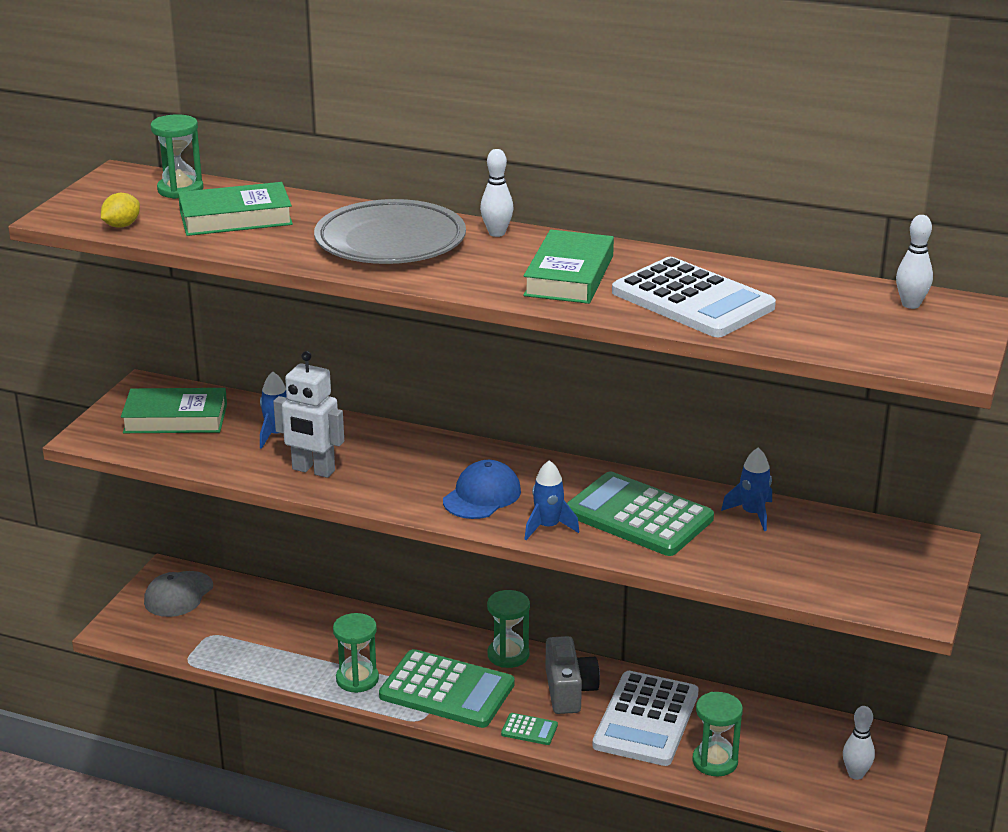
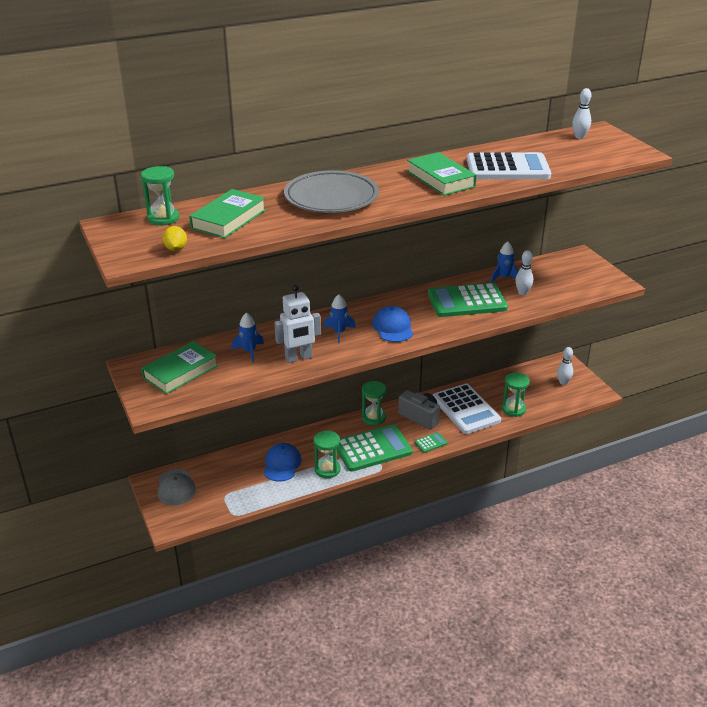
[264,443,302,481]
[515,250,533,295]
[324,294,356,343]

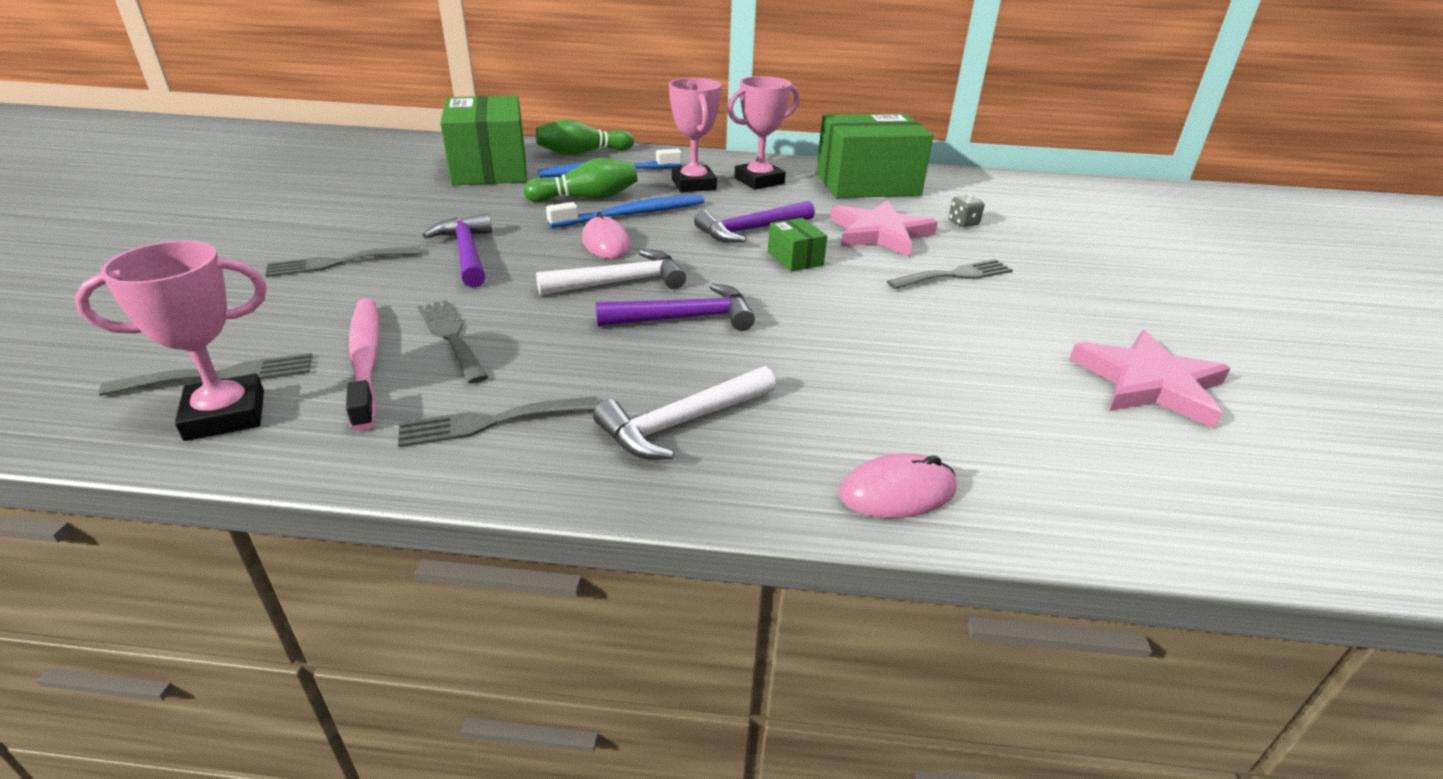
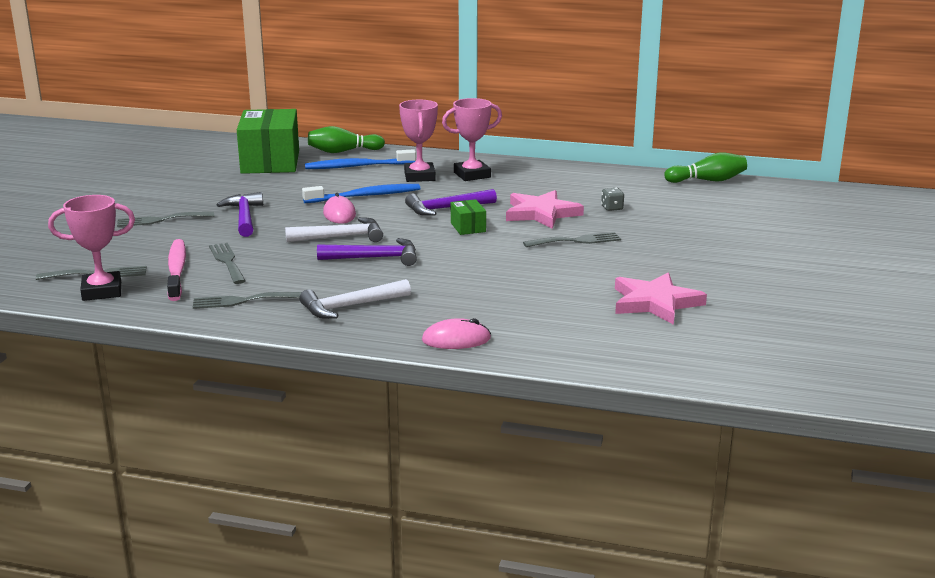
[816,114,933,198] (first image)
[664,152,747,183]

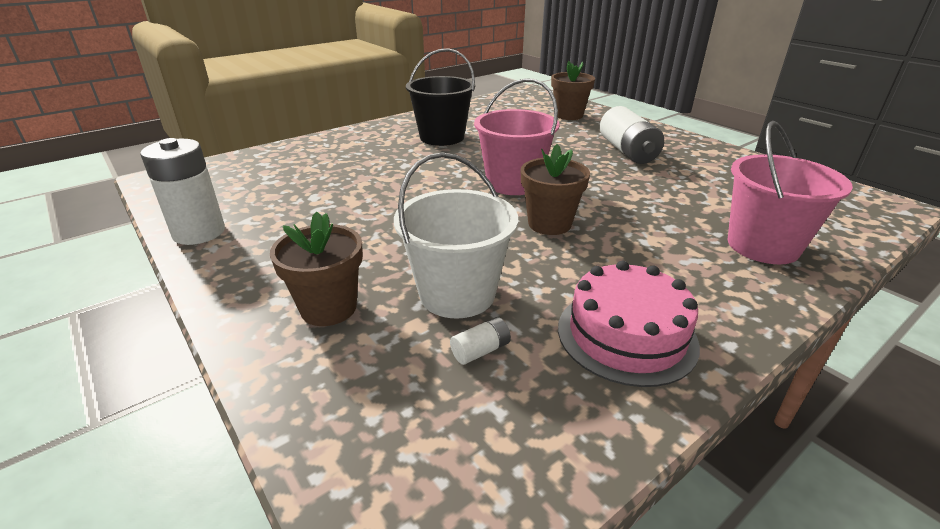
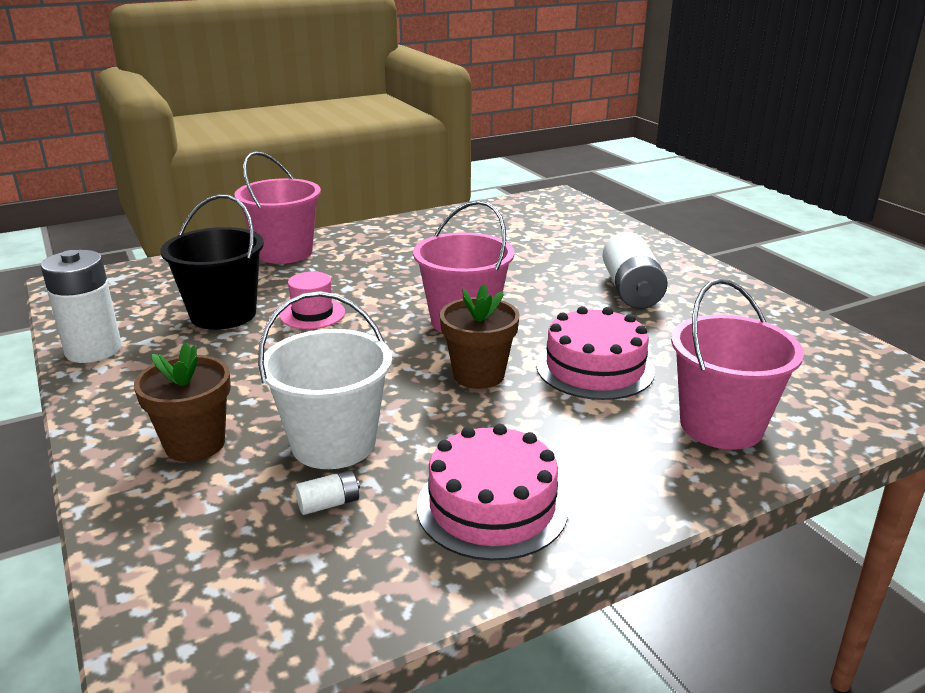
[551,61,595,120] (first image)
[235,152,321,264]
[280,272,345,329]
[536,306,655,400]
[161,194,264,330]

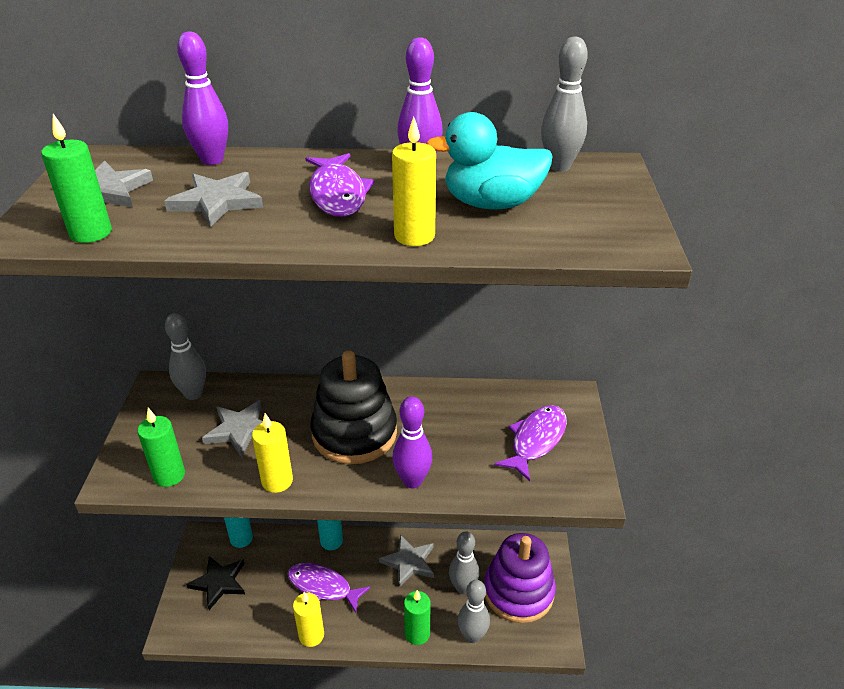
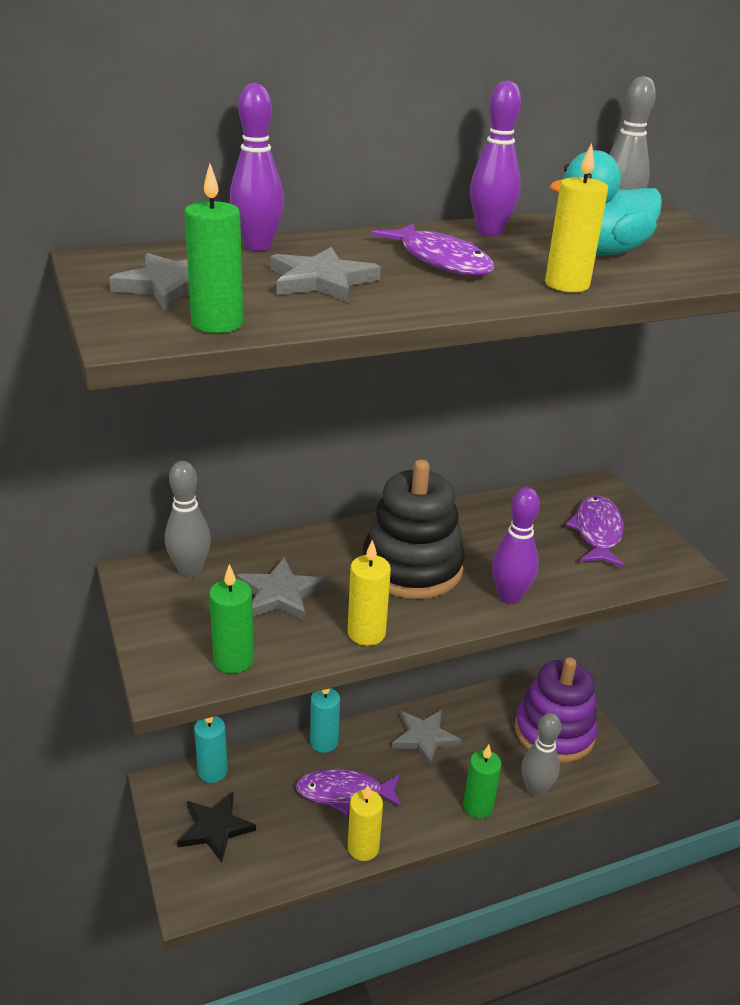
[449,531,479,594] (first image)

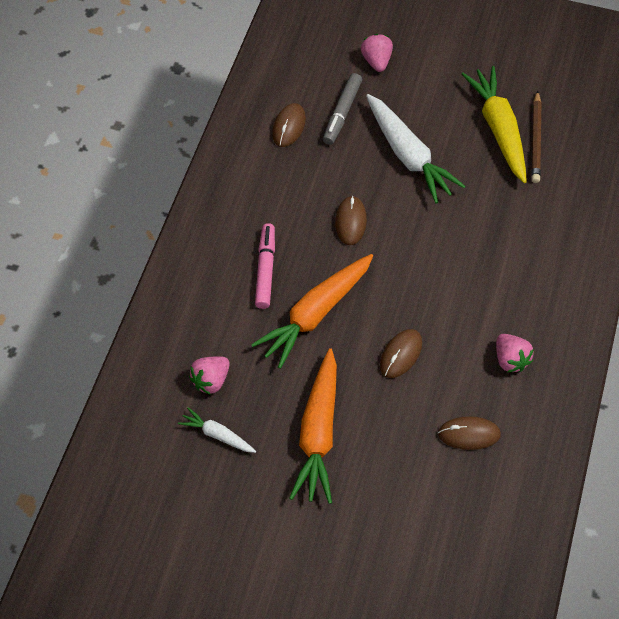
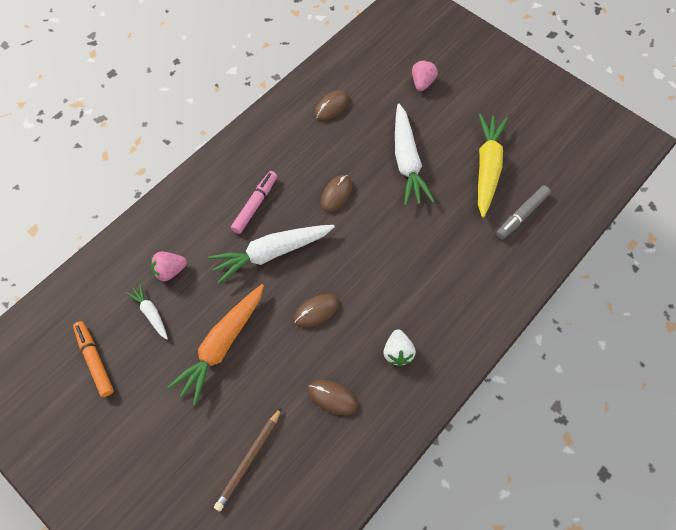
[73,321,114,397]
[496,186,551,239]
[214,407,282,511]
[208,225,335,284]
[383,329,416,366]

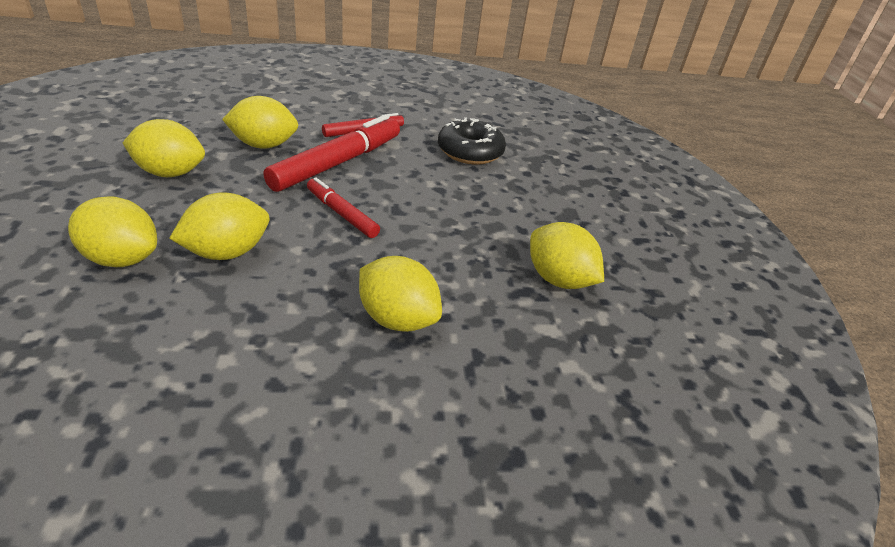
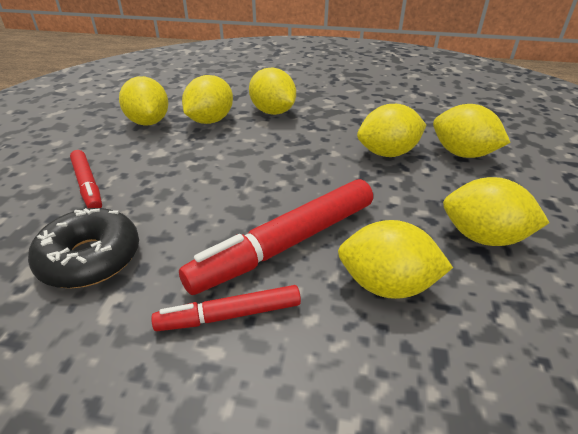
[182,75,233,124]
[70,150,102,208]

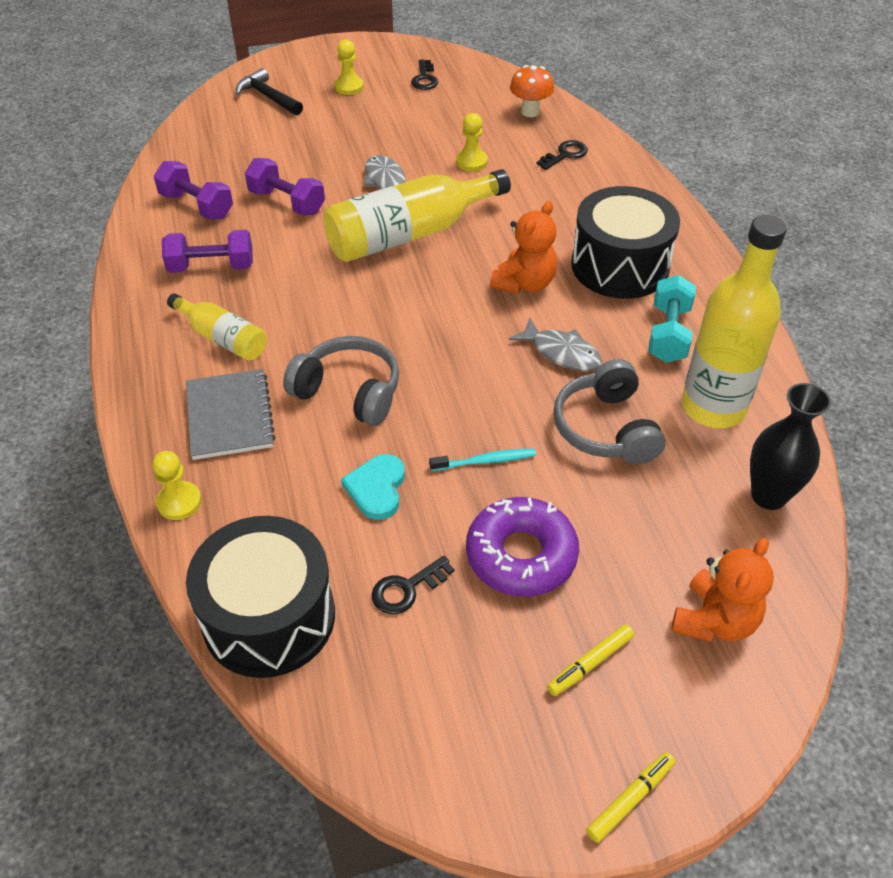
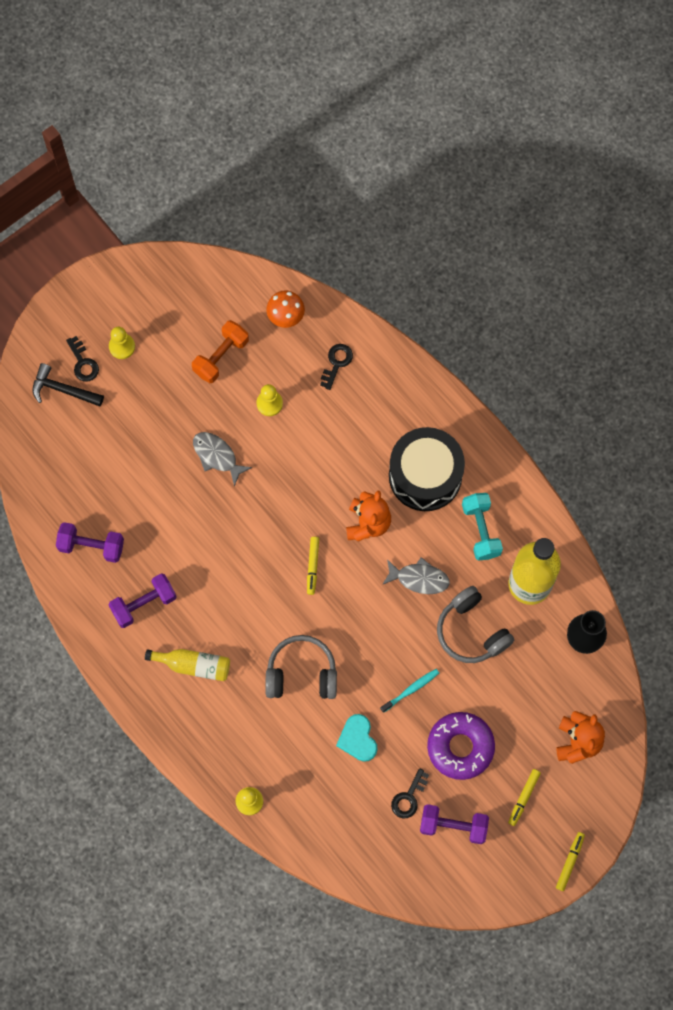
[186,369,275,460] (first image)
[186,516,335,678] (first image)
[323,169,511,262] (first image)
[192,320,249,383]
[307,537,319,595]
[420,804,489,844]
[66,336,99,382]

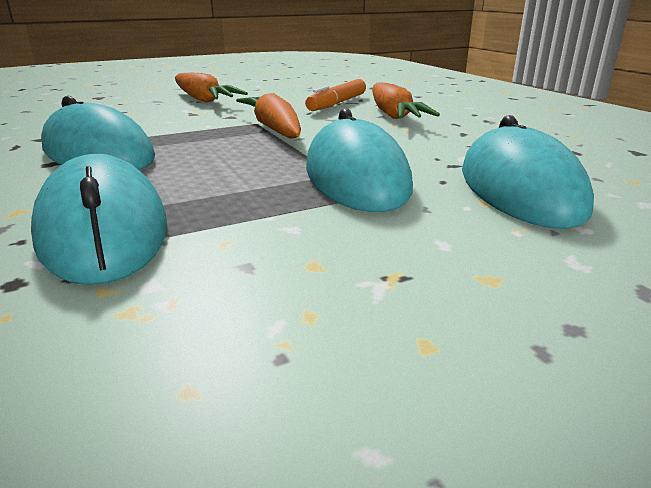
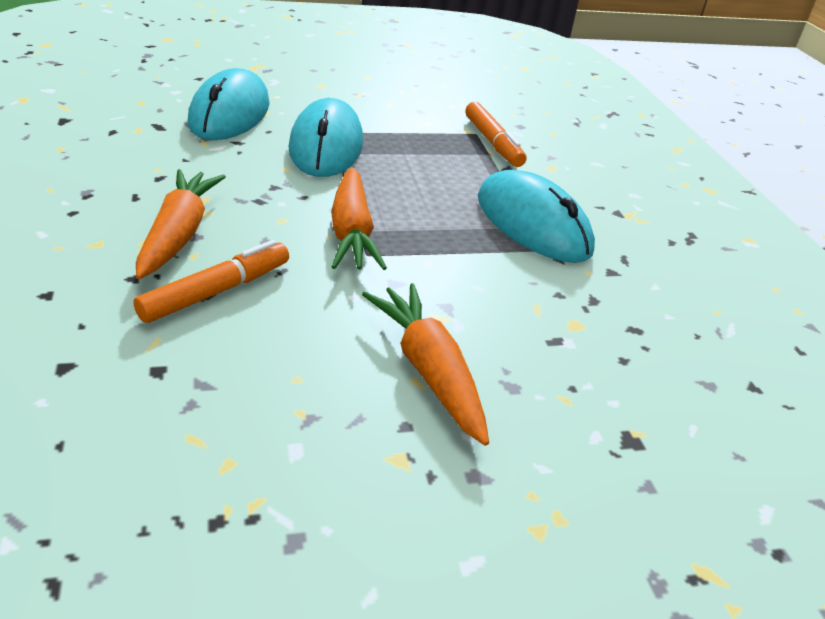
[465,102,527,167]

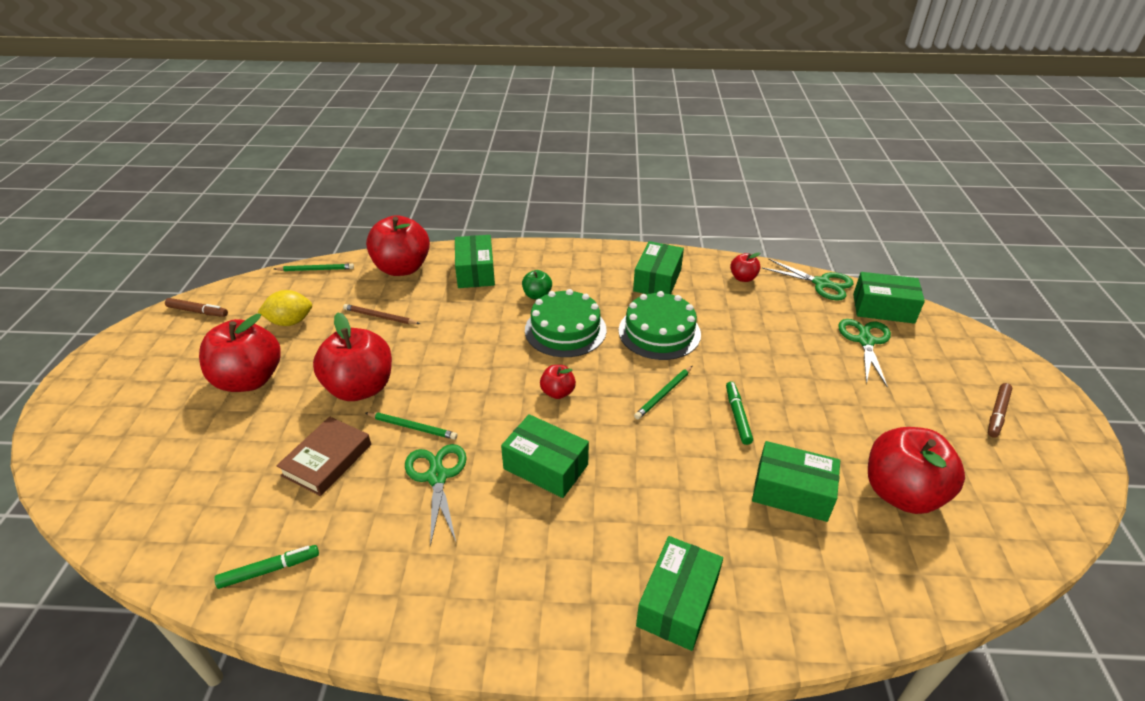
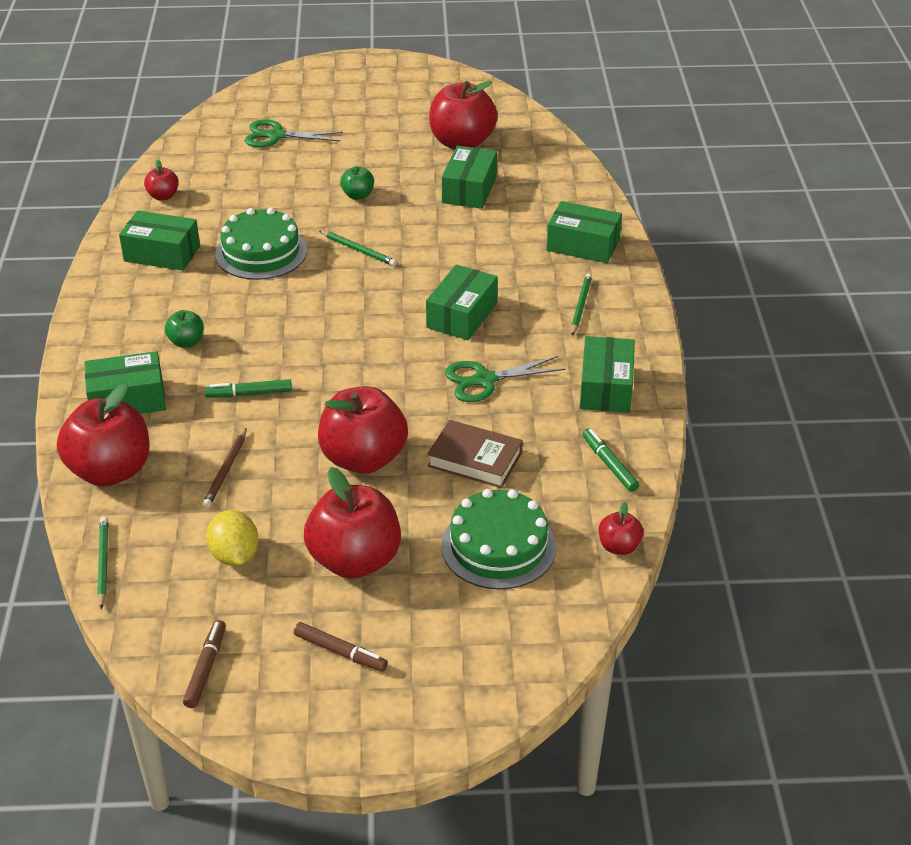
[762,259,854,301] (first image)
[340,166,374,200]
[571,273,592,336]
[441,489,556,590]
[599,502,644,555]
[204,379,292,398]
[580,336,635,413]
[294,622,388,672]

